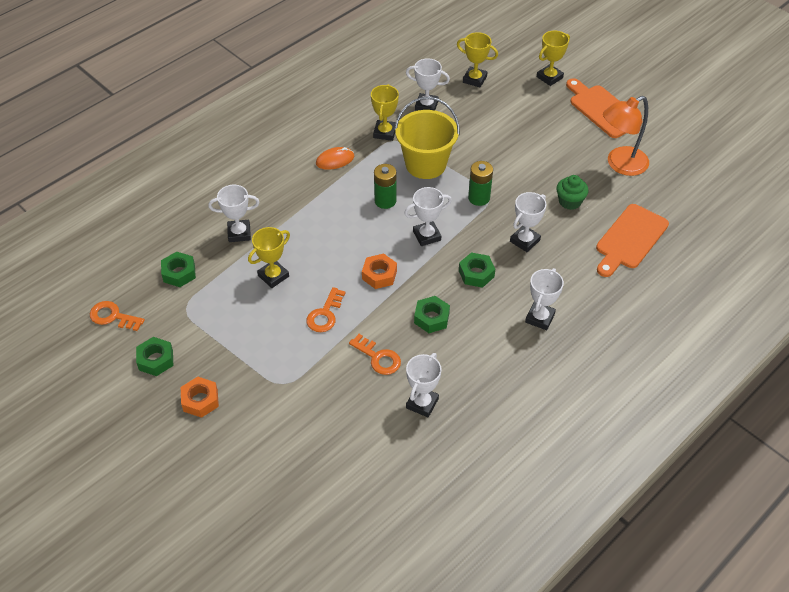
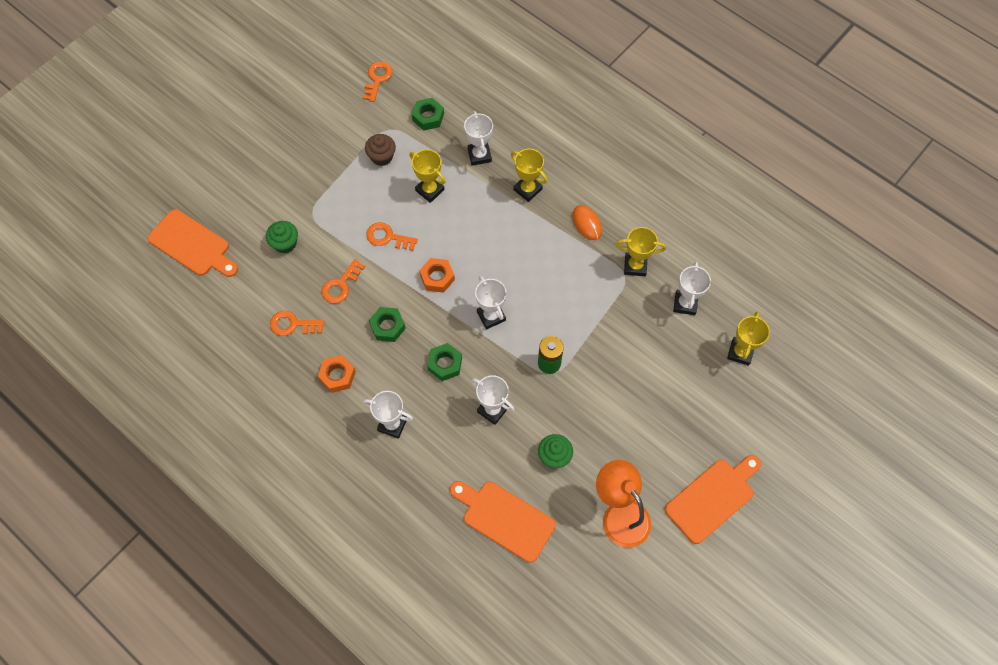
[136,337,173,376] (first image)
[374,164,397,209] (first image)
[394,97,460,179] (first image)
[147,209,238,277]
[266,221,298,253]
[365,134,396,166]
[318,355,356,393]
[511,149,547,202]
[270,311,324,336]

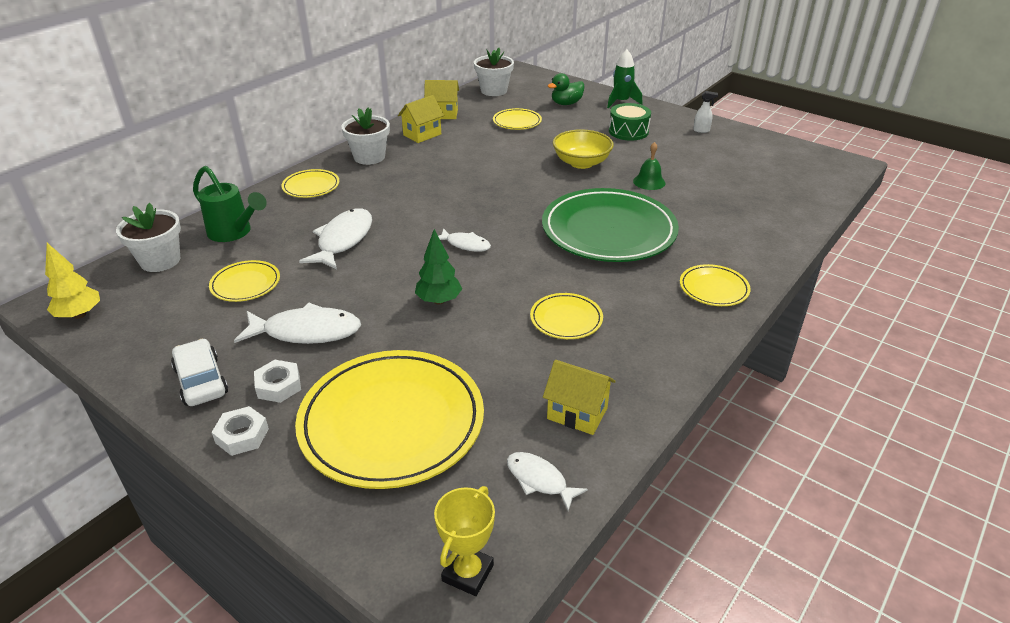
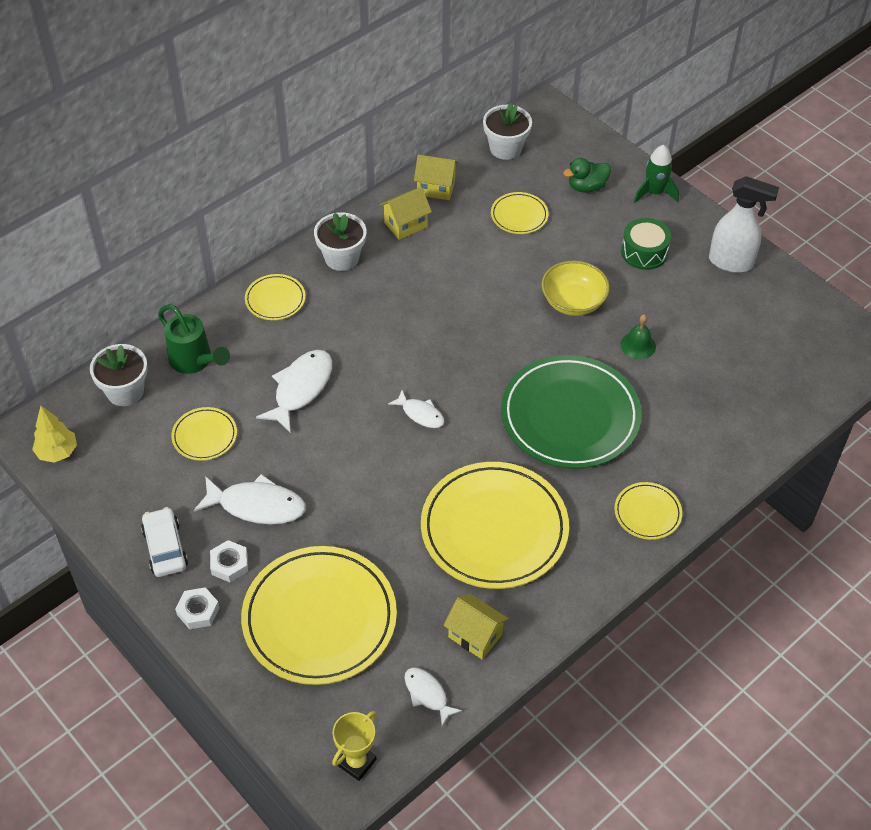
[415,229,462,305] (first image)
[421,462,569,589]
[709,176,779,273]

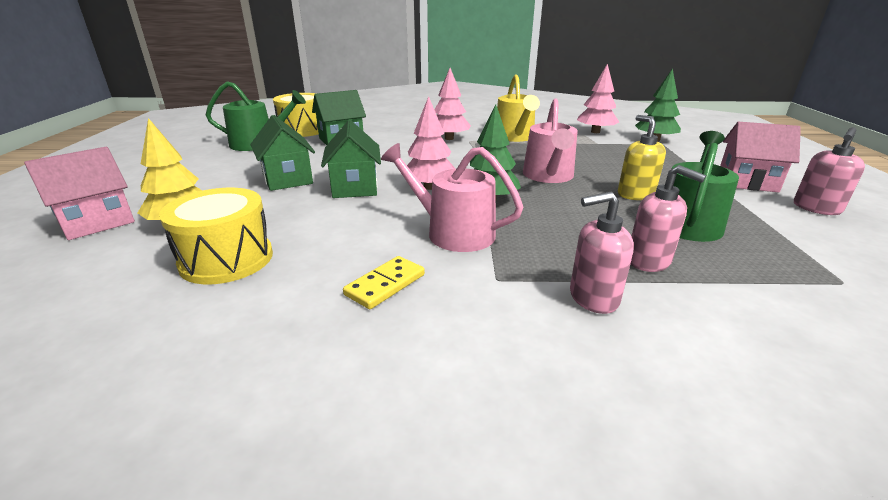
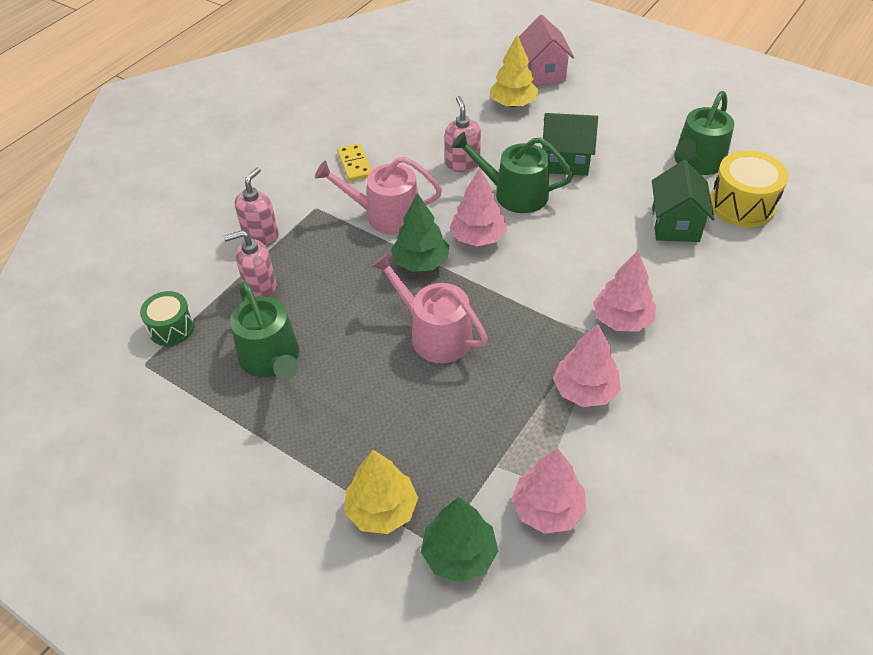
[159,188,273,284] (first image)
[618,115,666,200] (first image)
[720,122,801,192] (first image)
[140,291,195,346]
[345,450,418,534]
[445,96,481,172]
[452,132,573,213]
[553,324,621,407]
[315,157,442,235]

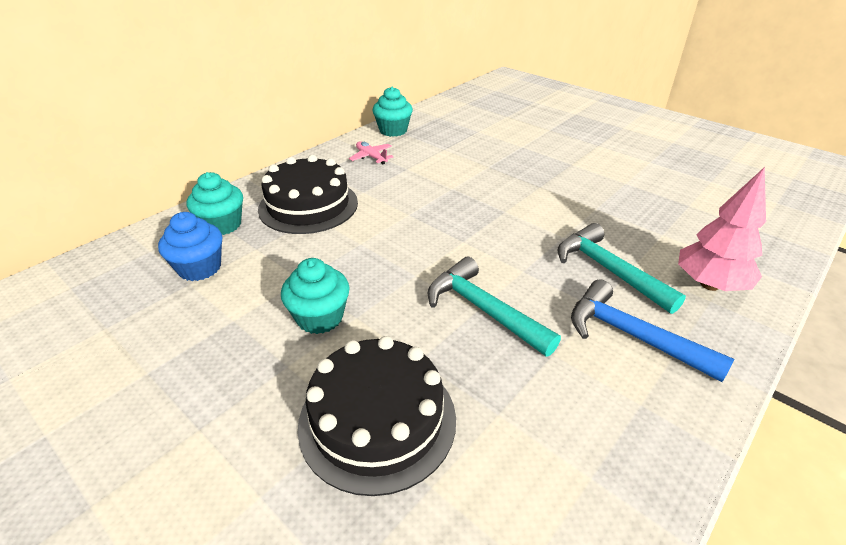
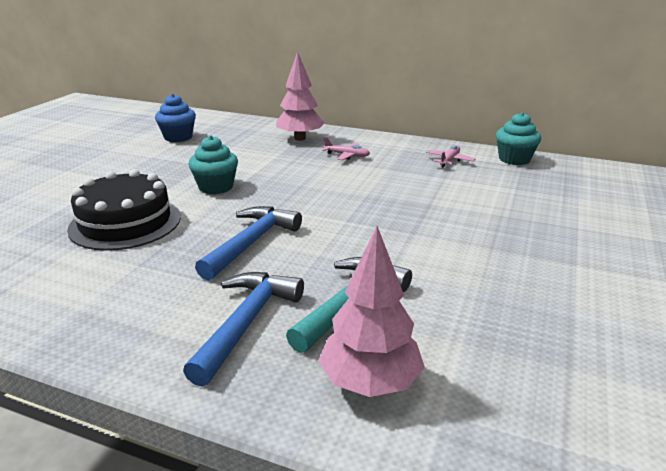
[155,94,196,142]
[276,51,324,141]
[322,137,370,160]
[195,206,302,281]

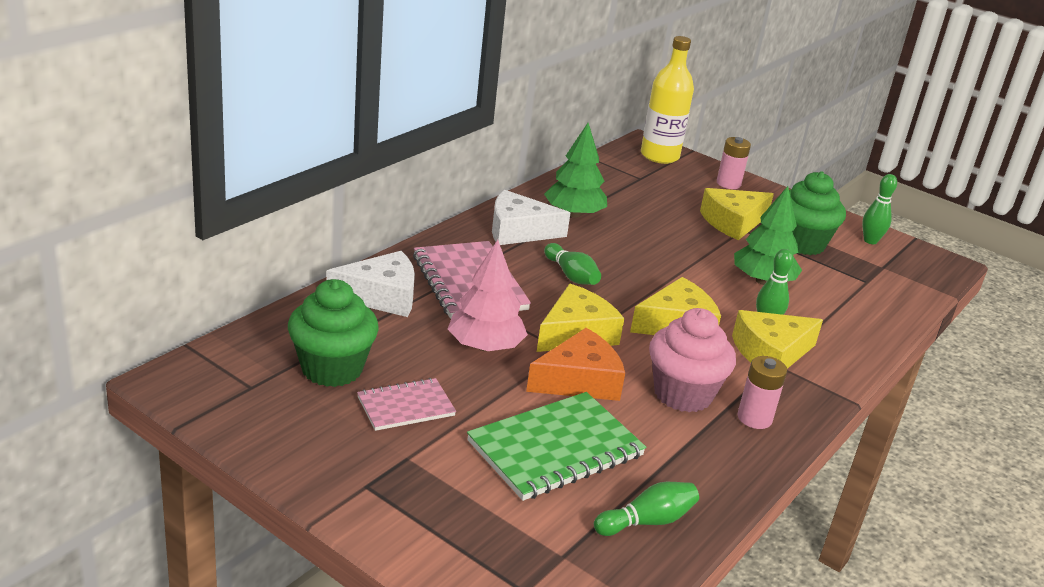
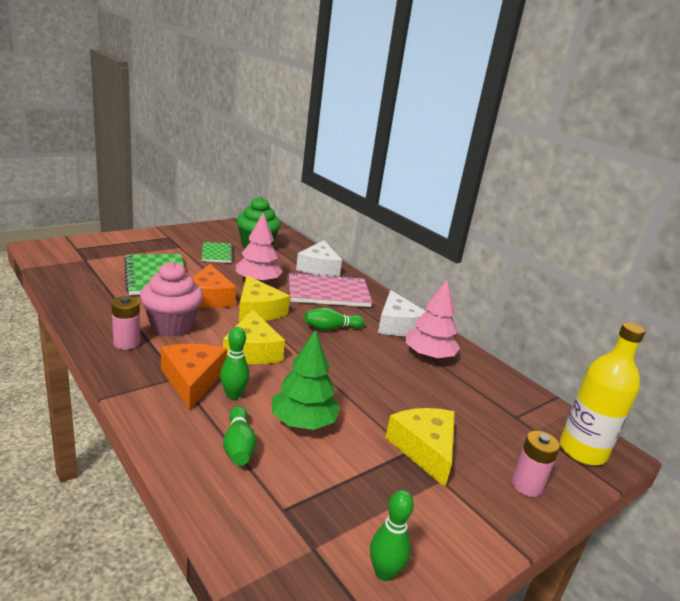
[789,171,846,255] (first image)
[223,406,257,466]
[202,242,233,263]
[406,279,460,359]
[161,344,227,410]
[378,290,426,336]

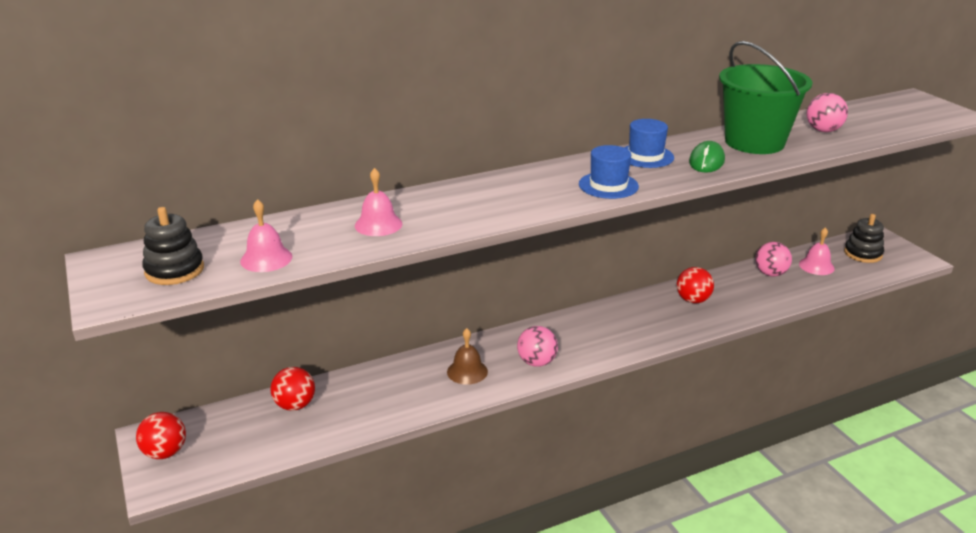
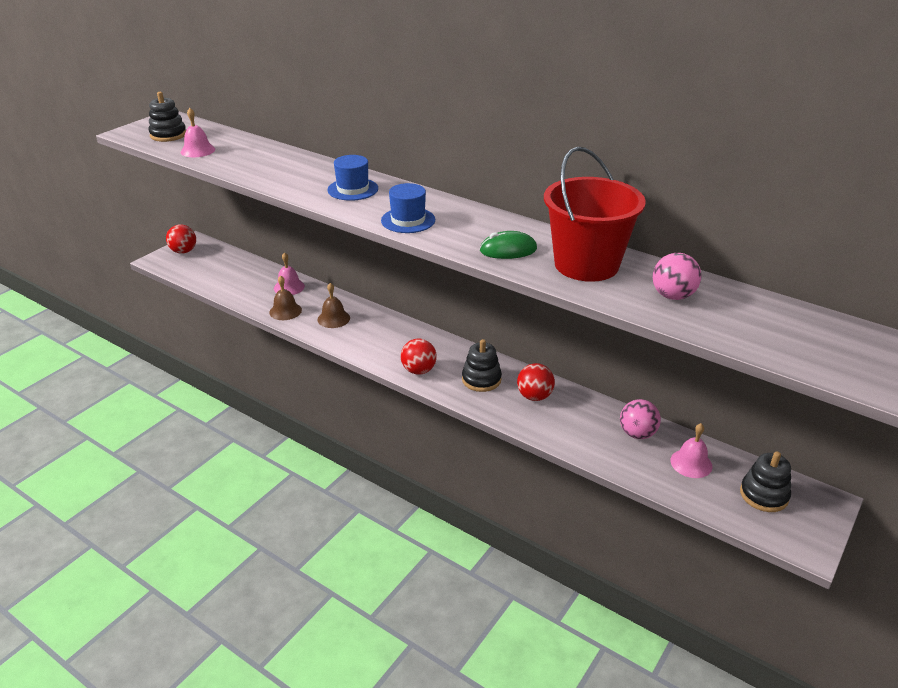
[517,326,558,367] (first image)
[269,275,302,320]
[462,339,502,392]
[401,339,437,375]
[274,252,305,295]
[327,155,378,201]
[544,147,646,282]

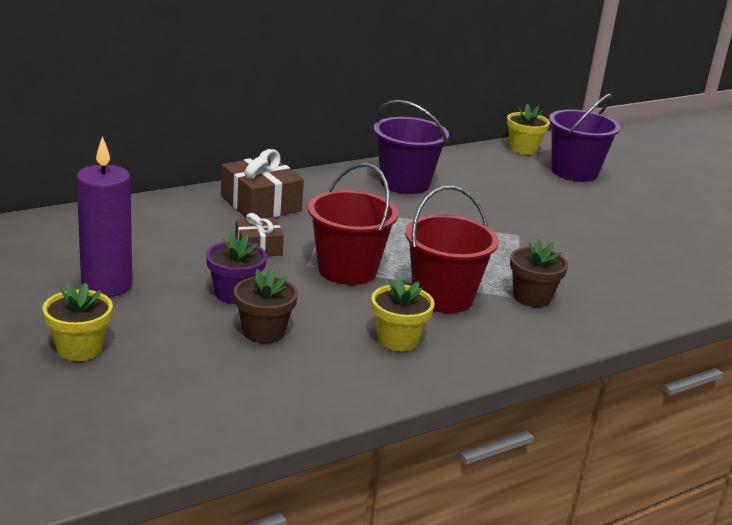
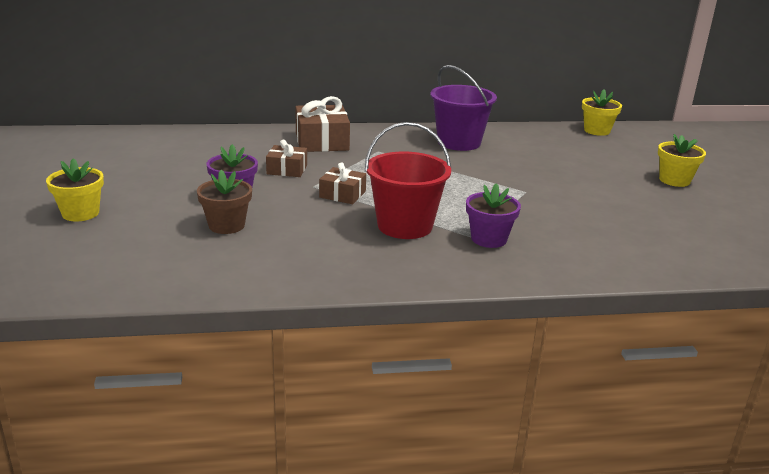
[77,136,132,297] (first image)
[549,94,621,182] (first image)
[658,134,706,187]
[319,162,366,204]
[466,183,521,248]

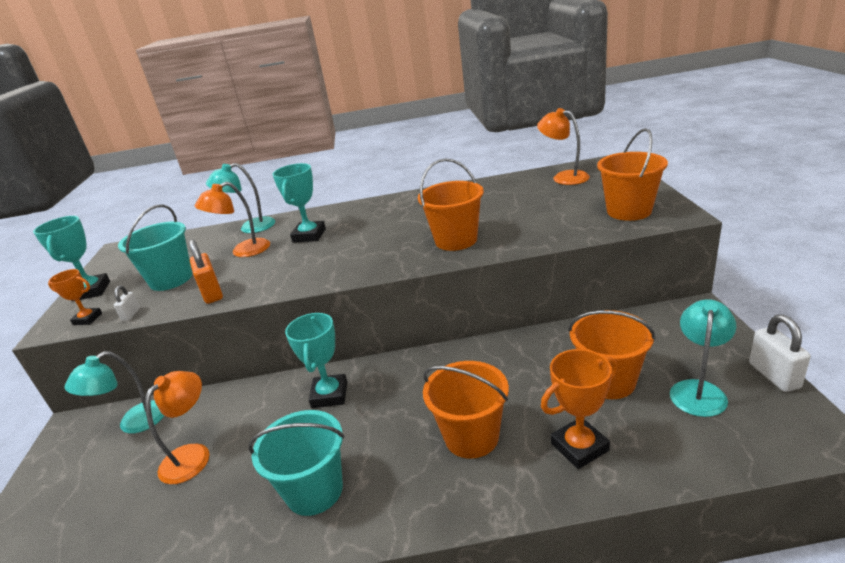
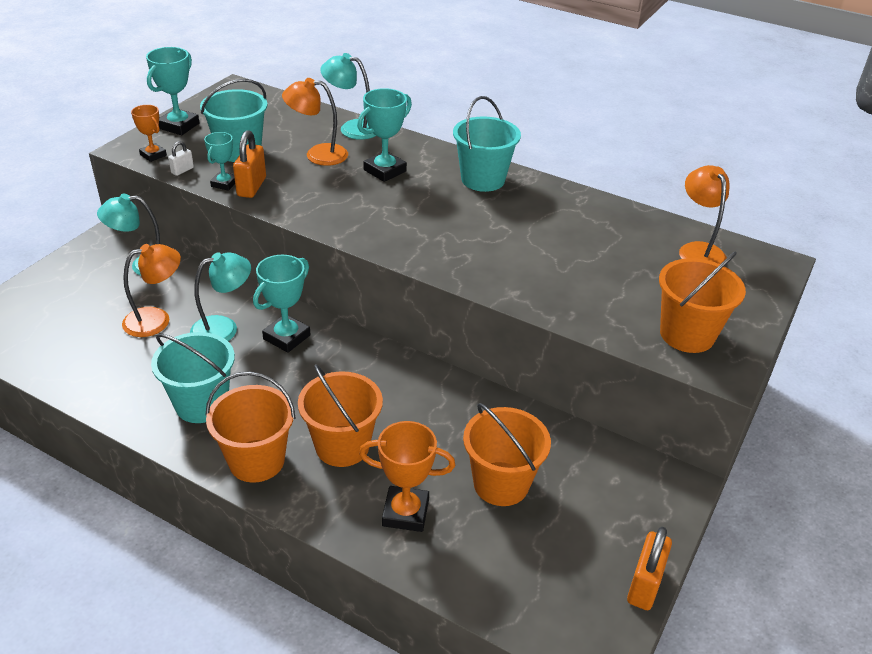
[204,132,235,191]
[453,96,521,192]
[206,371,295,483]
[190,252,251,341]
[627,527,672,610]

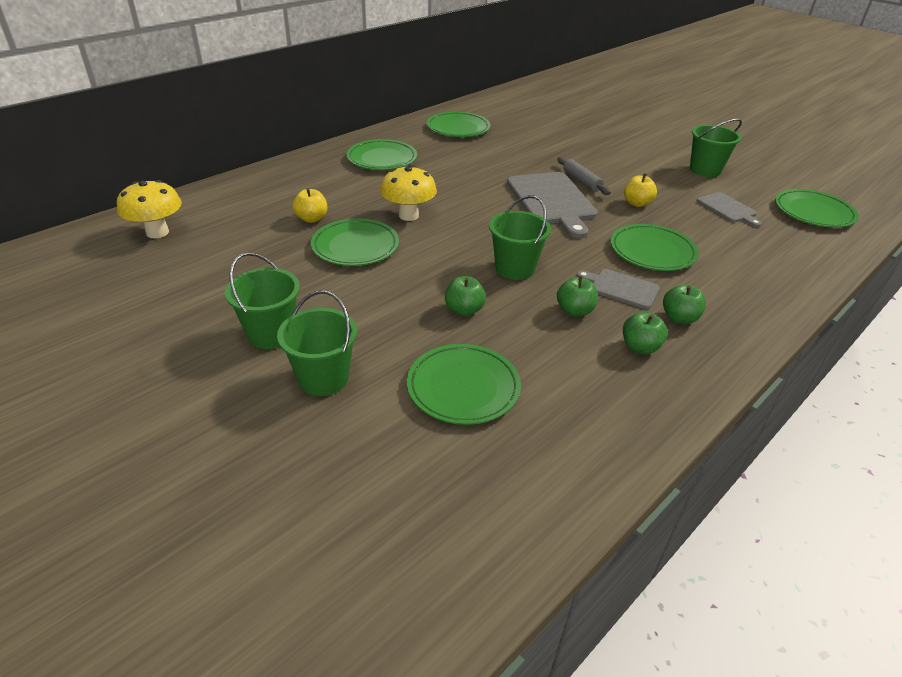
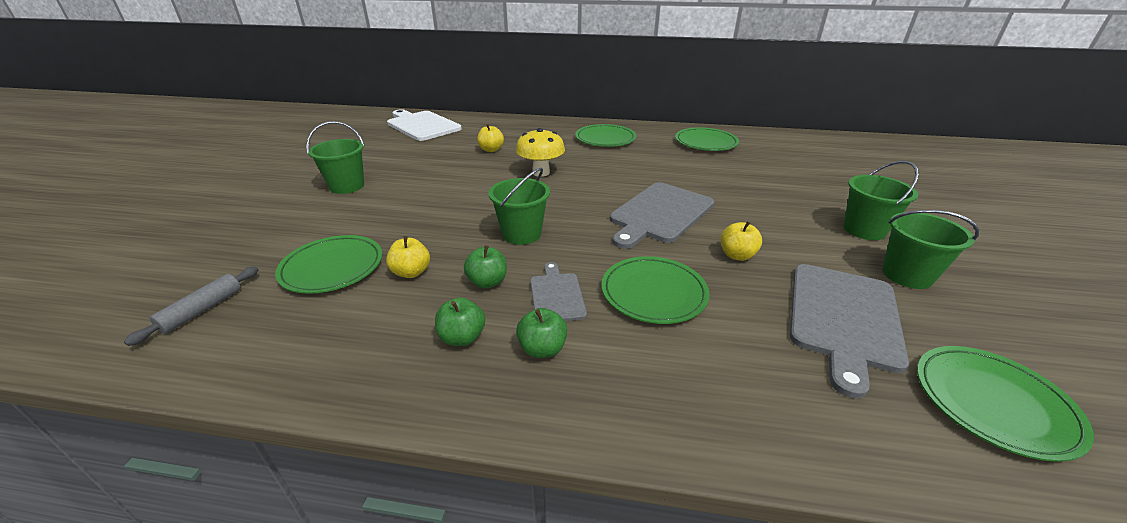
[311,218,399,266] (first image)
[445,276,486,316] (first image)
[386,236,430,278]
[843,161,919,240]
[124,266,258,346]
[387,109,462,141]
[790,264,909,398]

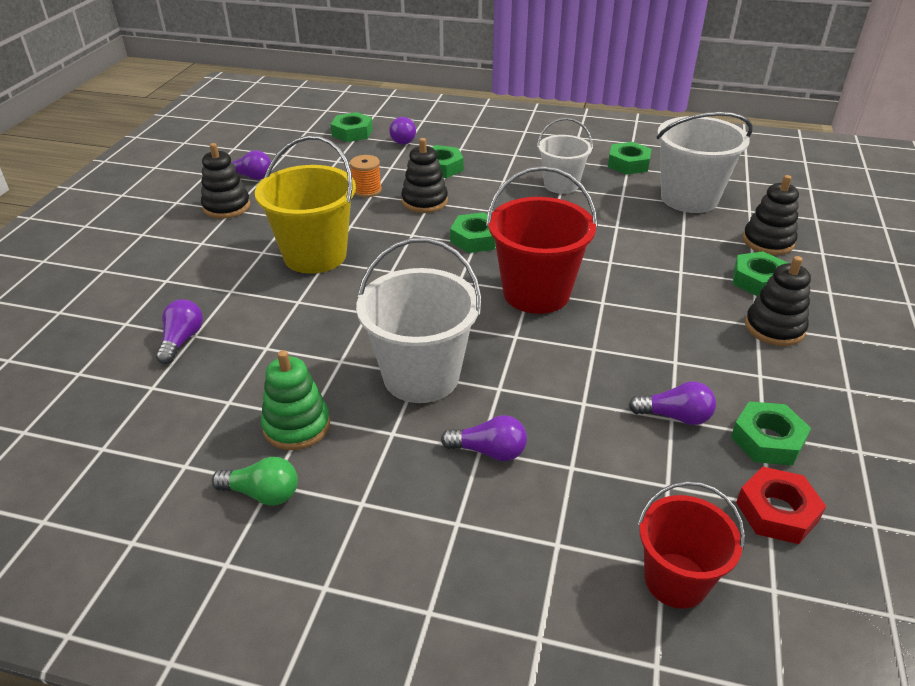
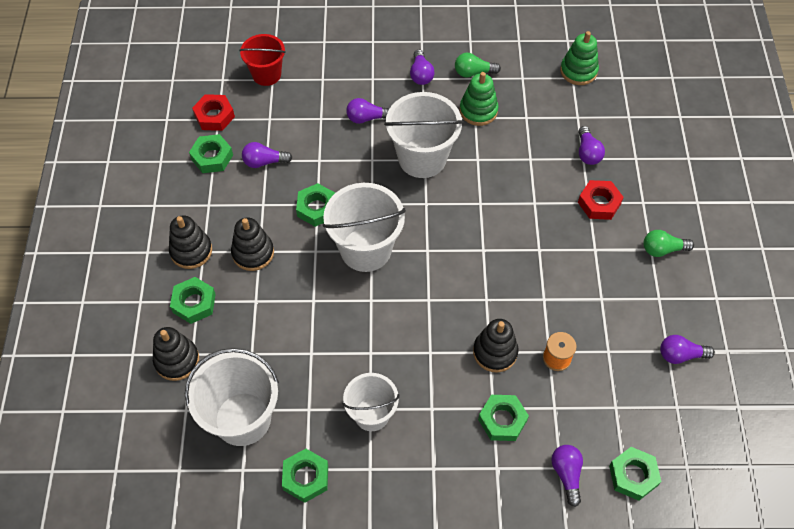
[255,135,356,274] (first image)
[410,49,435,85]
[560,31,599,85]
[578,180,624,220]
[644,230,694,257]
[231,218,274,271]
[296,183,335,227]
[323,183,406,272]

